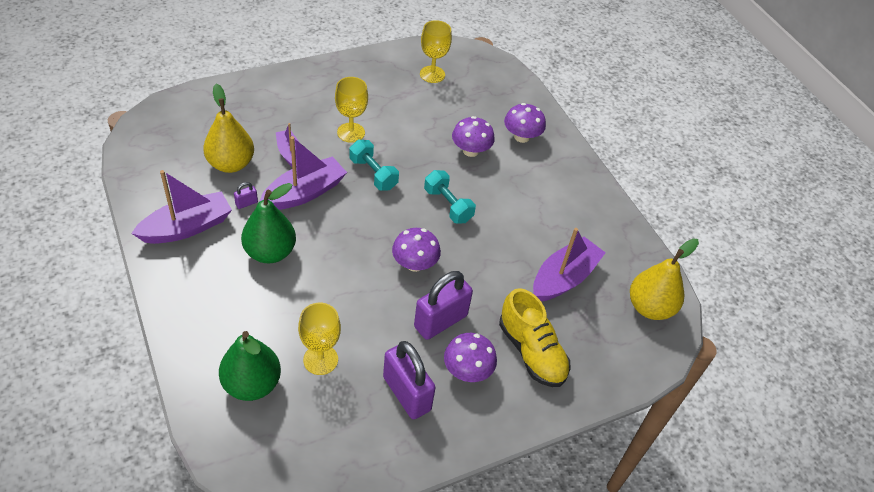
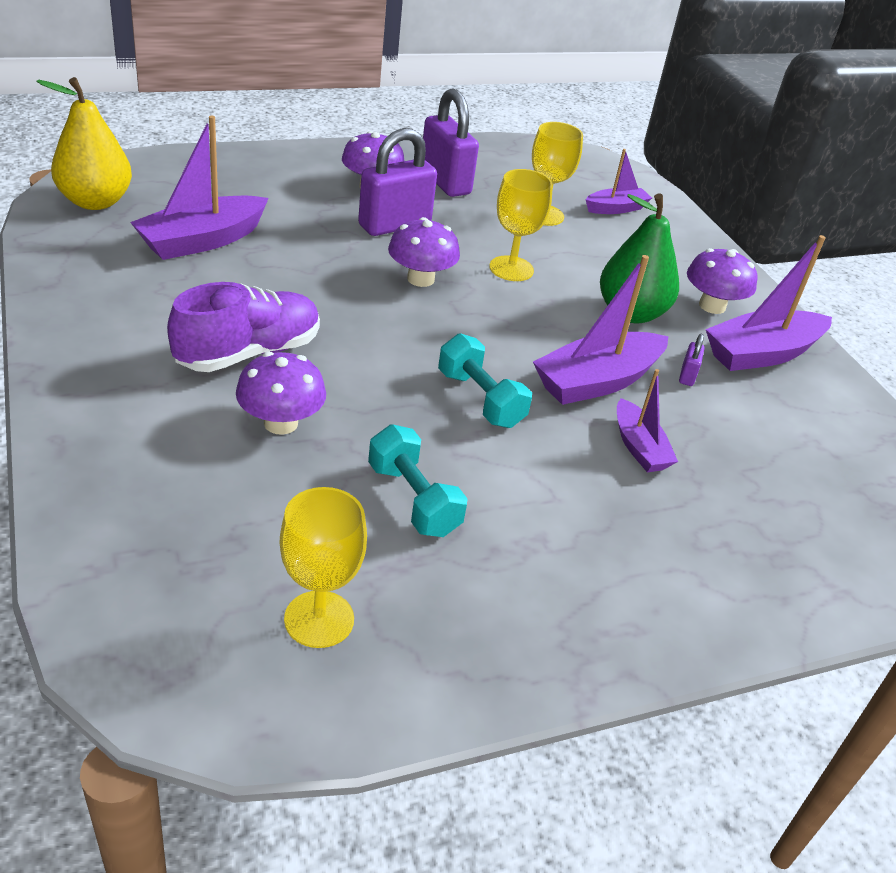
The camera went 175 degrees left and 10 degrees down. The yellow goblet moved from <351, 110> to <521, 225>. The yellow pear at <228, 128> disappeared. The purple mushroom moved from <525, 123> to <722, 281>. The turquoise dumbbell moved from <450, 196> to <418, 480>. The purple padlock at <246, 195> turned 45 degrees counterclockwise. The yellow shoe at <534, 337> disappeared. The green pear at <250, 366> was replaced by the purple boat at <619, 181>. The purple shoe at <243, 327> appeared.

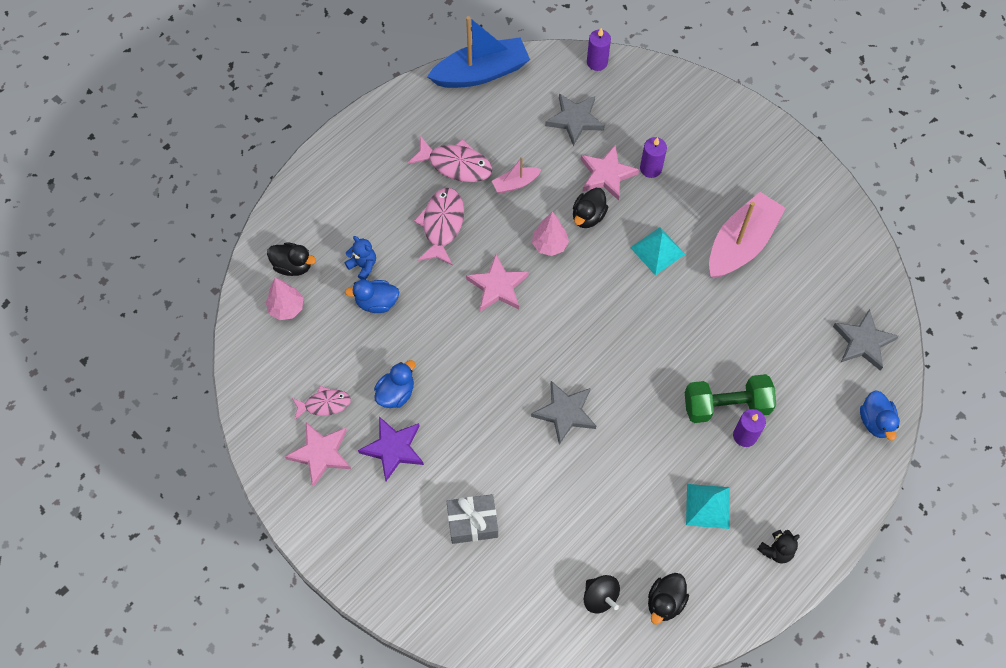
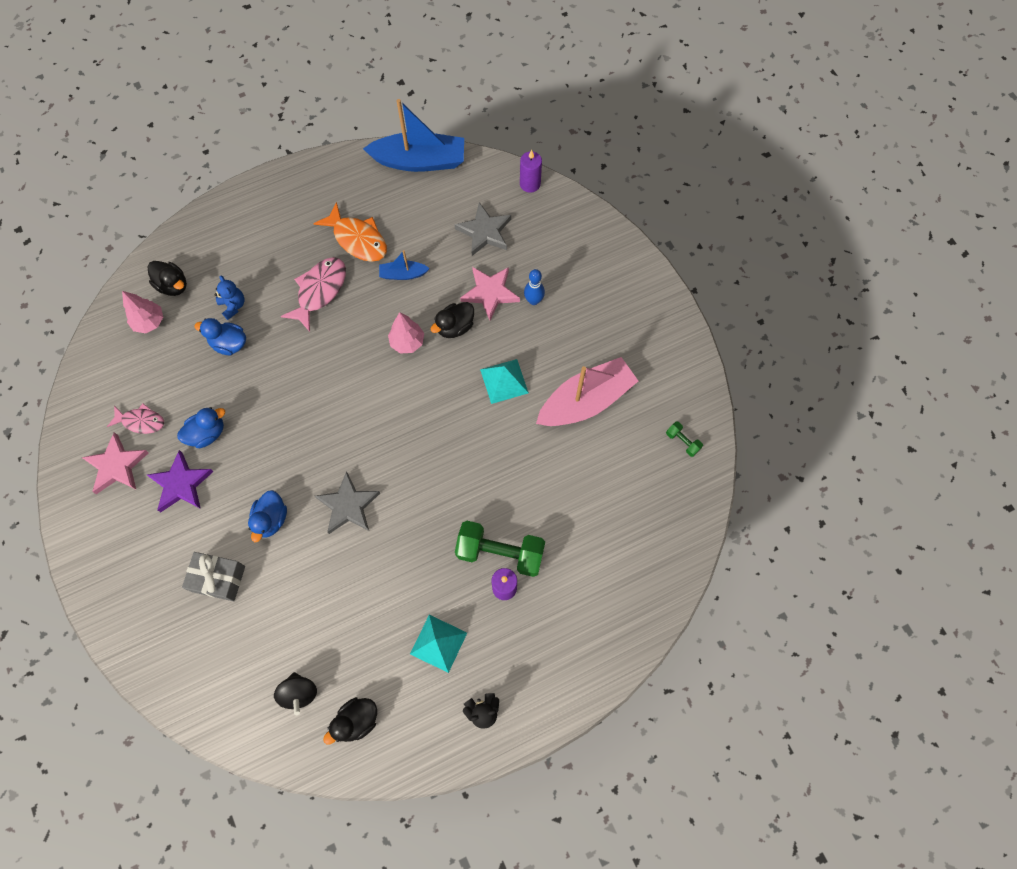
The camera went 20 degrees right and 5 degrees up. The pink fish at <450, 159> became the orange fish at <350, 232>. The purple candle at <653, 157> was replaced by the blue bowling pin at <534, 287>. The pink boat at <517, 175> became the blue boat at <404, 265>. The pink star at <497, 283> disappeared. The grey star at <866, 340> disappeared. The blue duck moved from <880, 415> to <267, 516>. The green dumbbell at <684, 439> appeared.

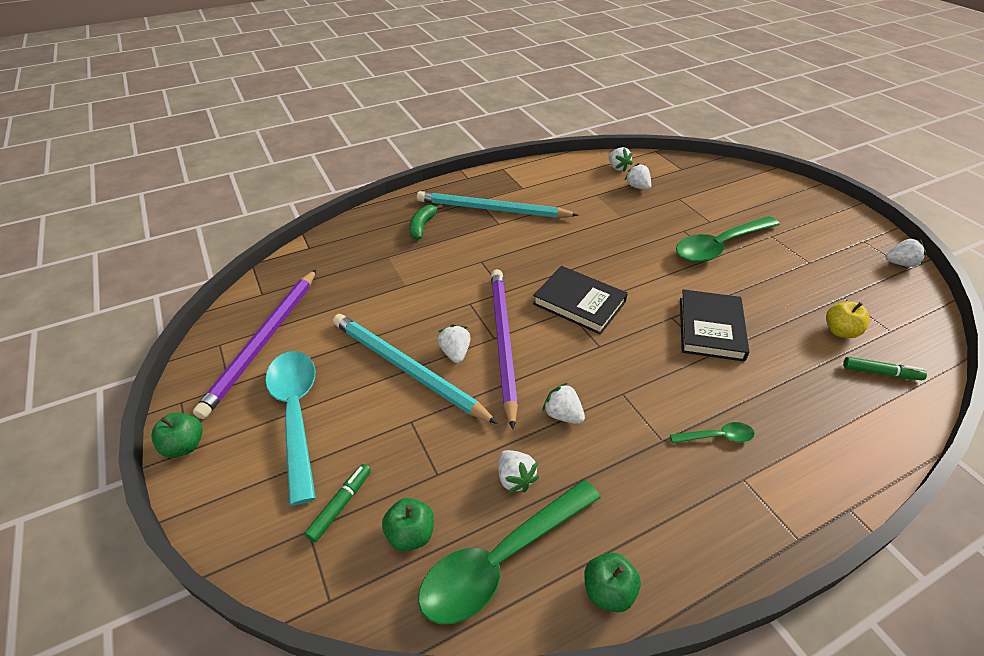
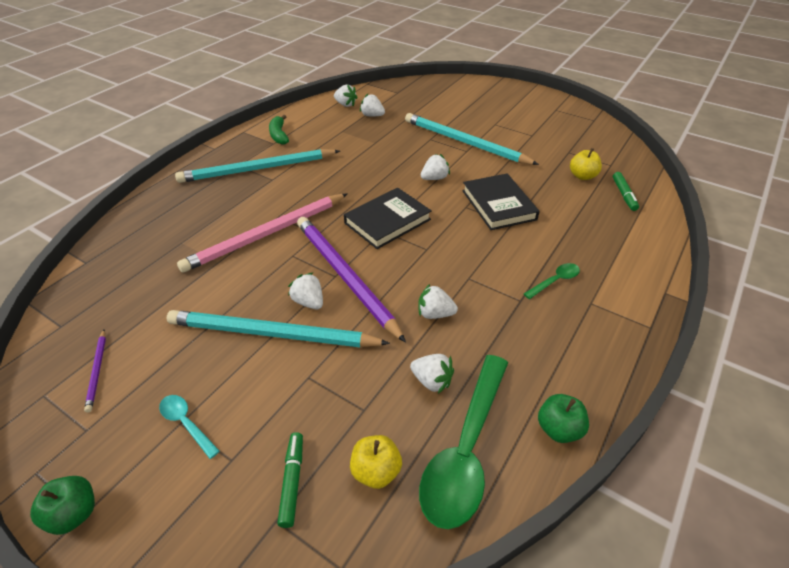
The camera went 30 degrees left and 0 degrees up. The green banana moved from <426, 222> to <279, 130>. The green spoon at <728, 239> was replaced by the turquoise pencil at <472, 139>. The white strawberry moved from <906, 252> to <435, 167>. The black book at <580, 300> turned 45 degrees counterclockwise. The purple pencil at <255, 344> changed to 0.42 times the size. The turquoise spoon at <290, 428> changed to 0.45 times the size. The green marker at <885, 368> turned 105 degrees clockwise. The green apple at <408, 524> became the yellow apple at <376, 462>. The pink pencil at <262, 233> appeared.

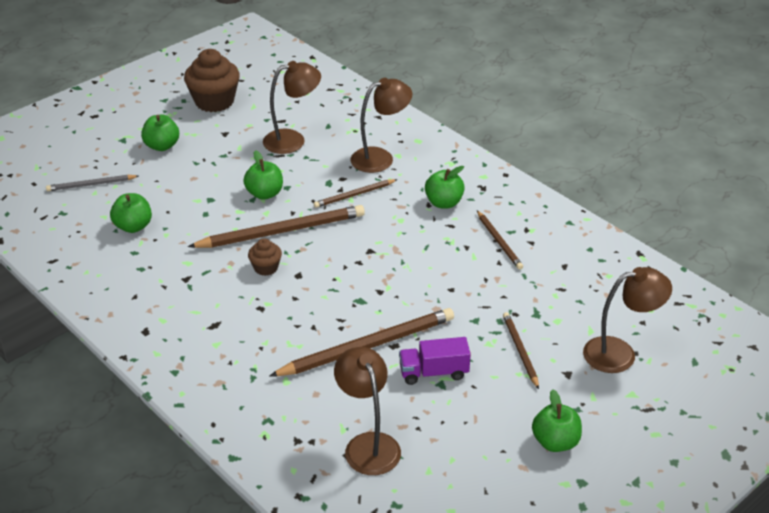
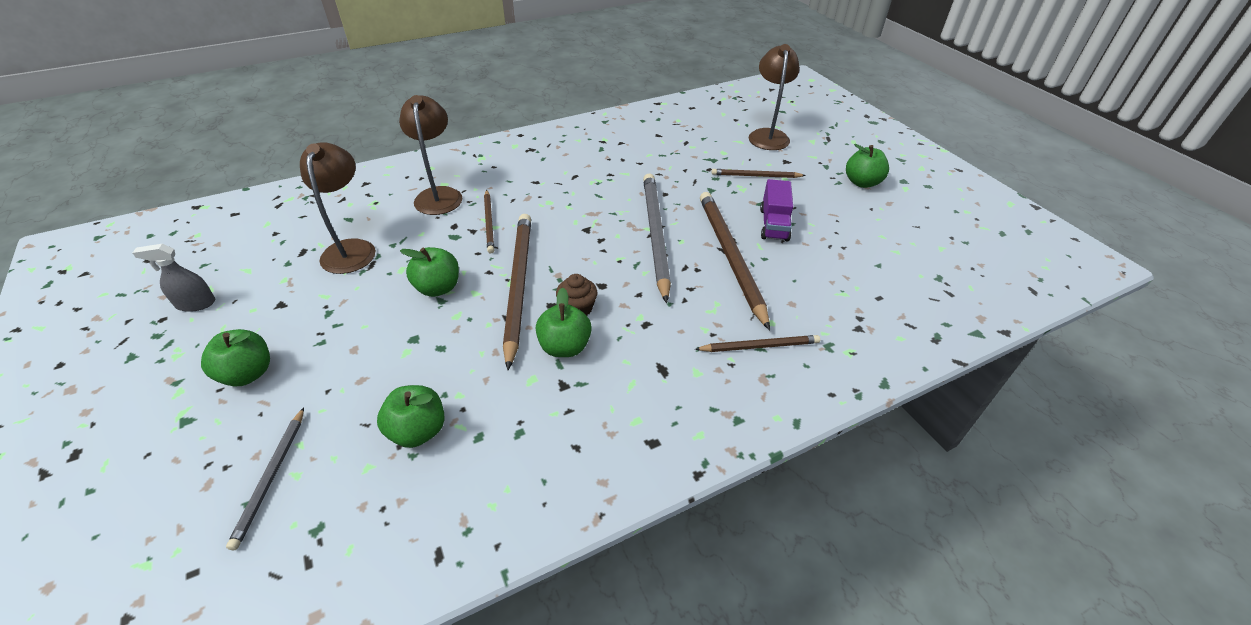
The camera went 75 degrees left and 5 degrees up. The brown cupcake at <212, 80> was replaced by the grey spray bottle at <174, 278>. The green apple moved from <445, 187> to <564, 322>. The brown pencil moved from <500, 240> to <757, 343>. The brown lamp at <367, 411> disappeared. The grey pencil at <657, 238> appeared.

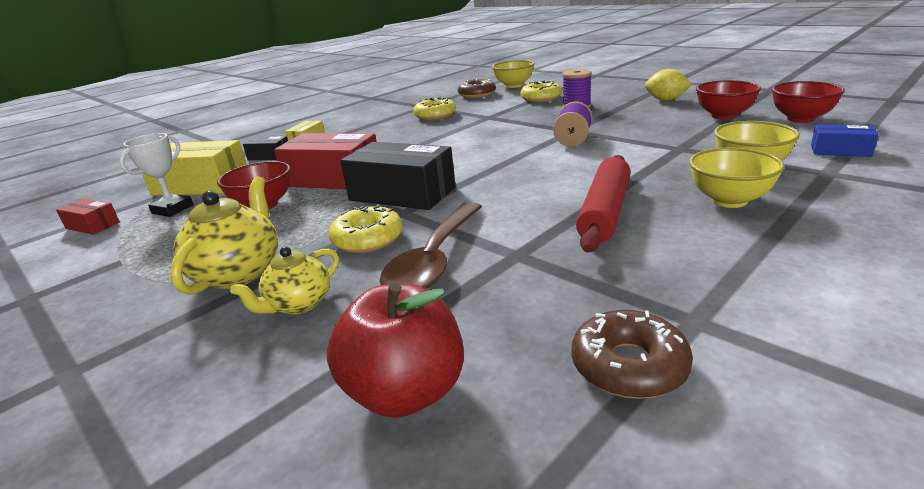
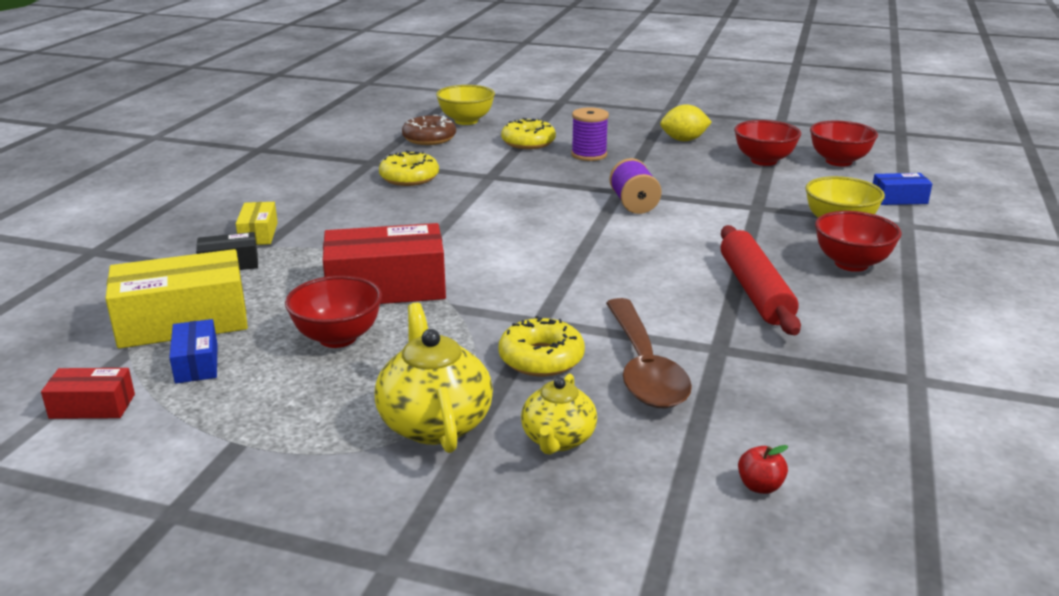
The camera went 30 degrees left and 0 degrees up. The white trophy at <156, 175> was replaced by the blue box at <193, 351>. The black box at <398, 176> disappeared. The yellow bowl at <736, 178> became the red bowl at <858, 241>. The red apple at <395, 350> changed to 0.41 times the size. The brown donut at <632, 354> disappeared.

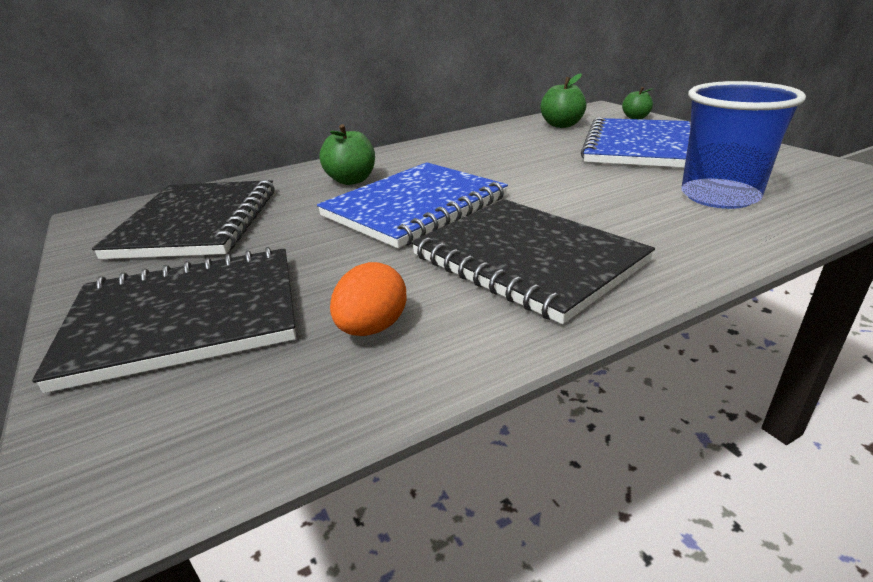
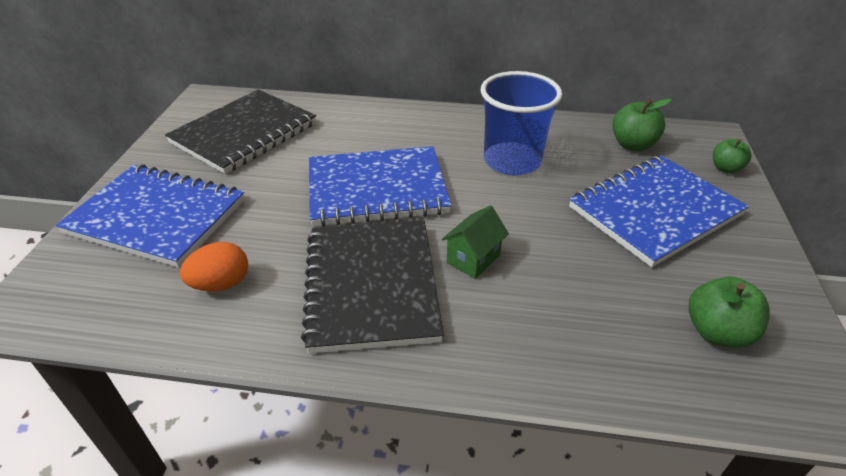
The camera went 35 degrees right and 10 degrees up. The blue cup moved from <743, 145> to <521, 123>. The green apple moved from <347, 154> to <729, 312>. The black notebook at <164, 320> became the blue notebook at <150, 216>. The green house at <475, 242> appeared.

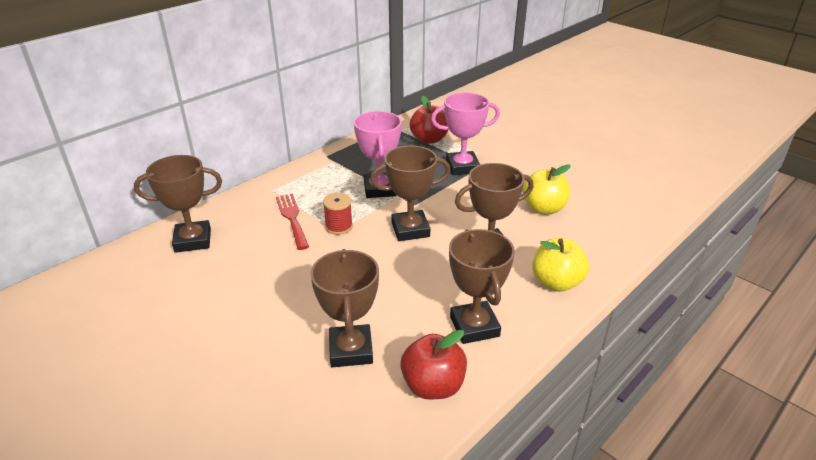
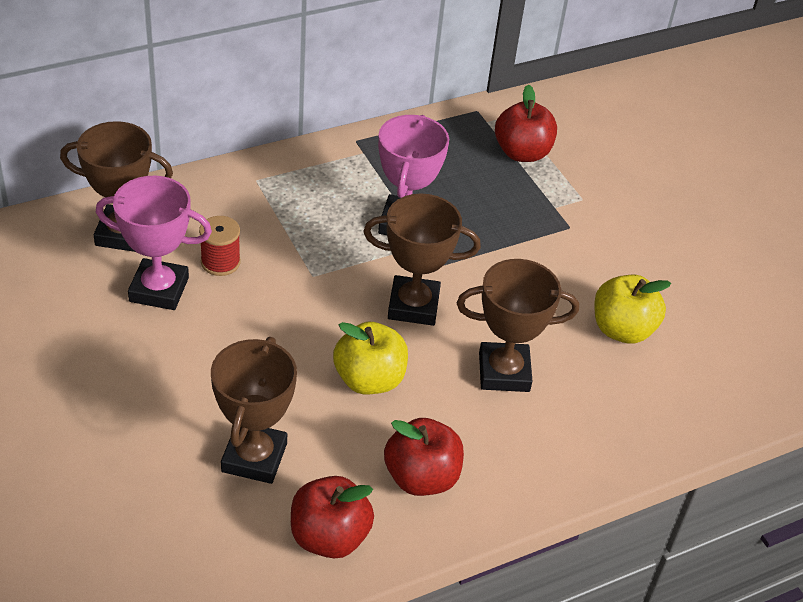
The camera went 15 degrees right and 10 degrees up. The pink trophy moved from <465, 133> to <154, 243>. The red fork at <292, 221> disappeared. The red spool moved from <338, 214> to <220, 246>. The brown trophy at <482, 286> was replaced by the red apple at <424, 457>. The yellow apple moved from <560, 265> to <370, 358>.

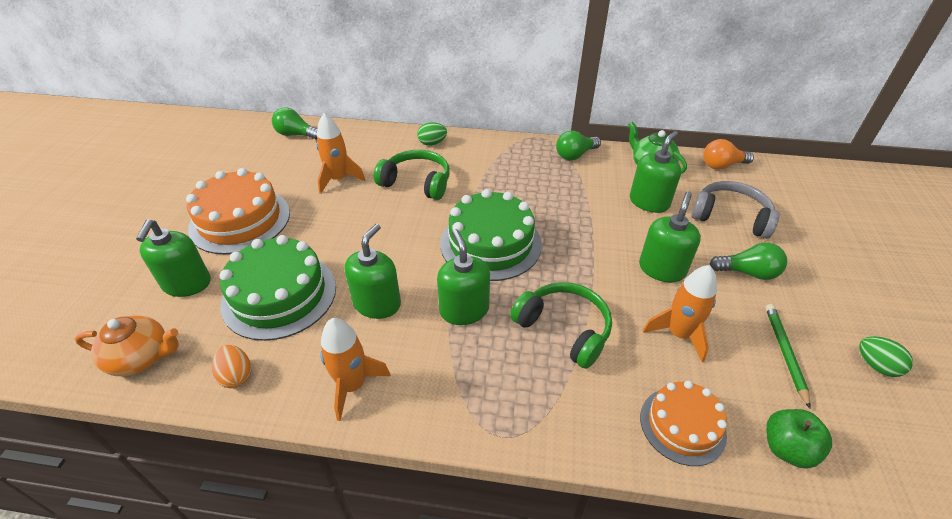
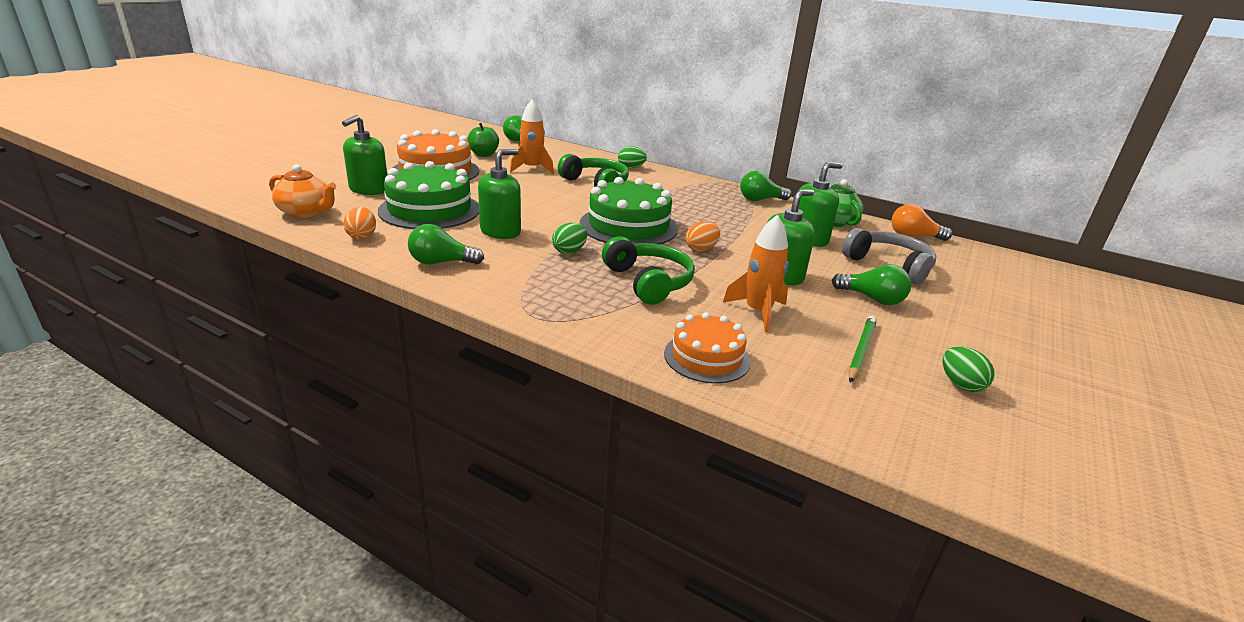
The camera went 20 degrees right and 15 degrees down. The green soap dispenser at <463, 277> was replaced by the green egg at <569, 238>. The orange rocket at <355, 369> was replaced by the green light bulb at <446, 244>. The green apple moved from <799, 439> to <483, 140>. The orange egg at <702, 237> appeared.

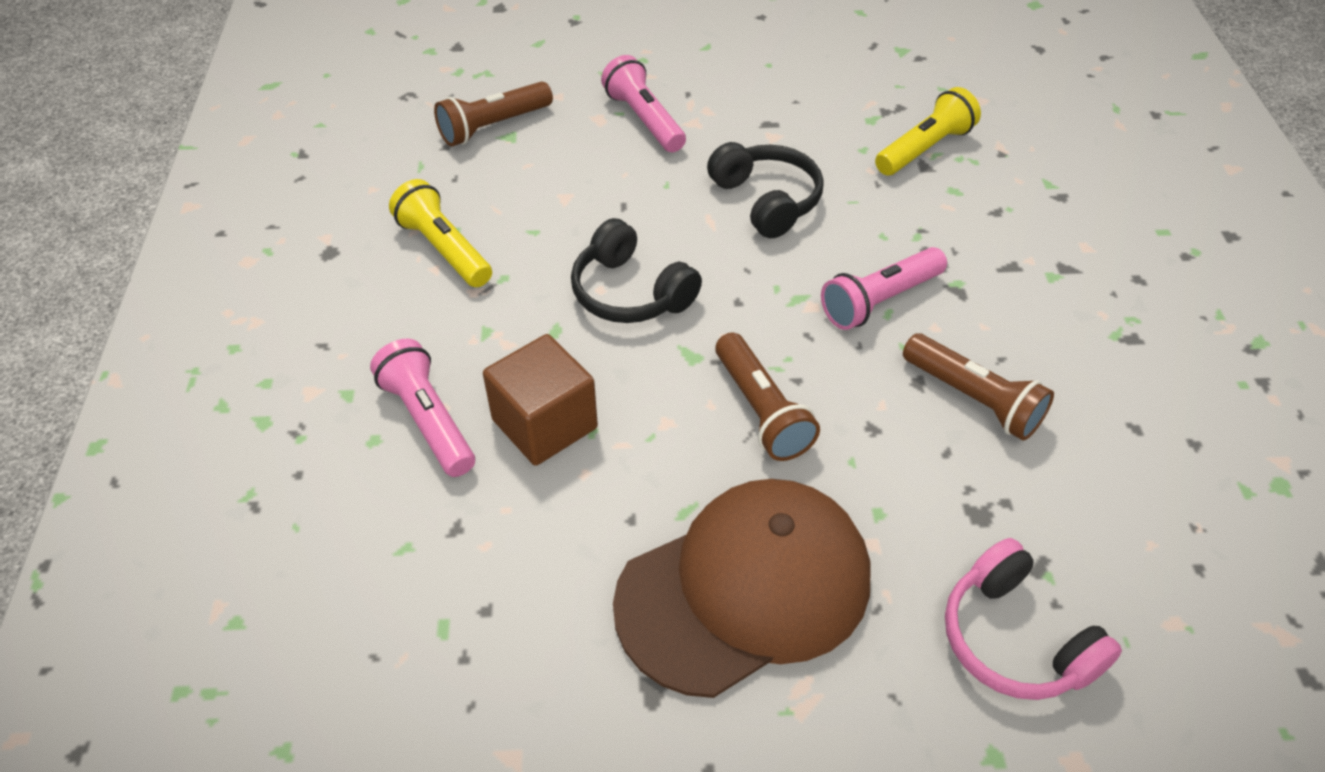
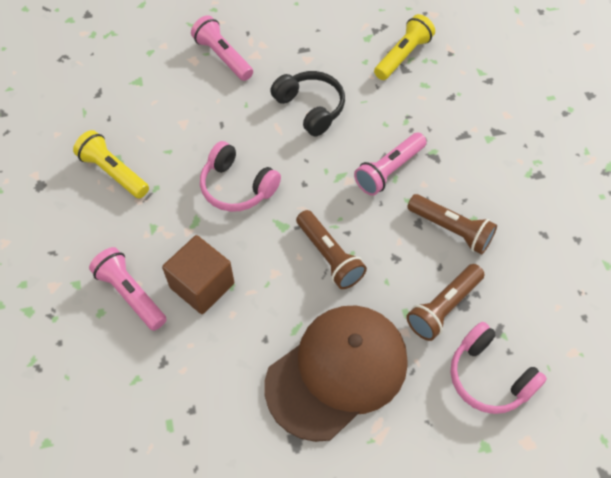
The camera went 10 degrees left and 10 degrees up. The brown flashlight moved from <493, 114> to <445, 302>. The black headphones at <636, 270> became the pink headphones at <240, 176>.

